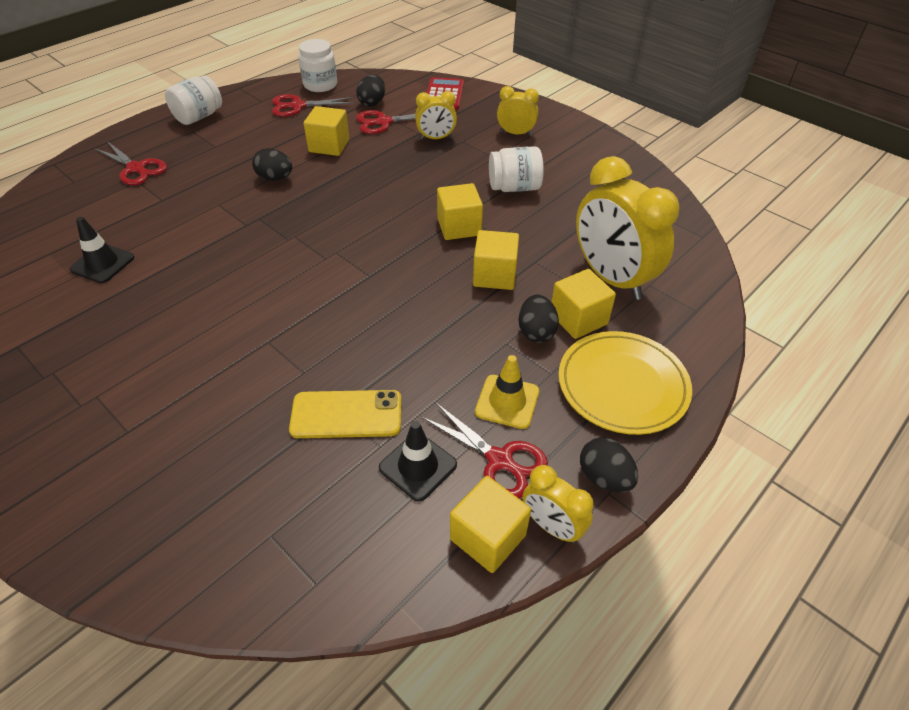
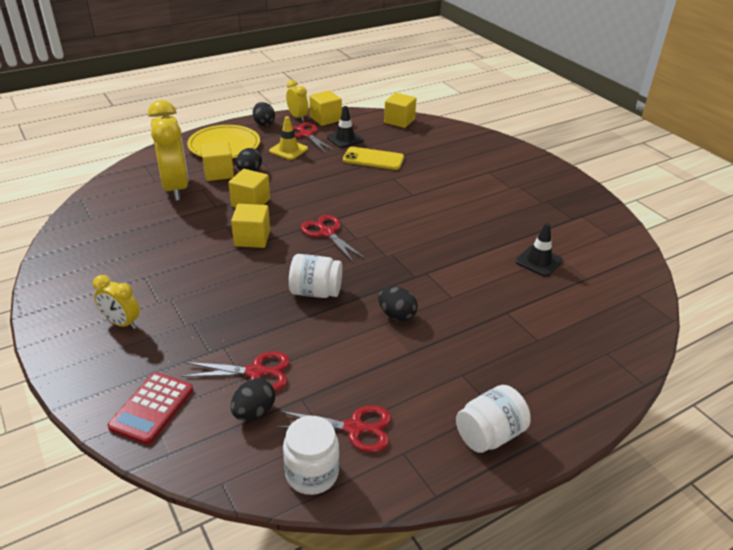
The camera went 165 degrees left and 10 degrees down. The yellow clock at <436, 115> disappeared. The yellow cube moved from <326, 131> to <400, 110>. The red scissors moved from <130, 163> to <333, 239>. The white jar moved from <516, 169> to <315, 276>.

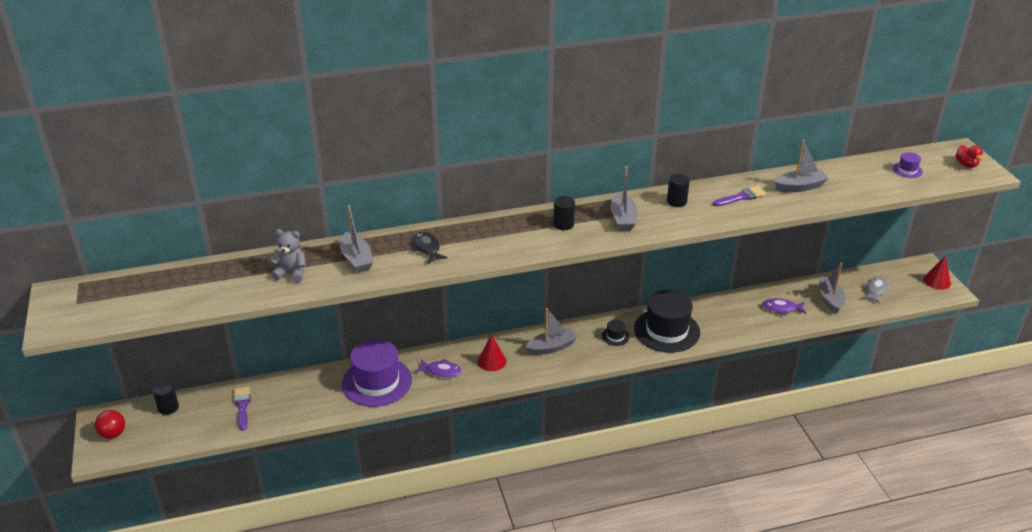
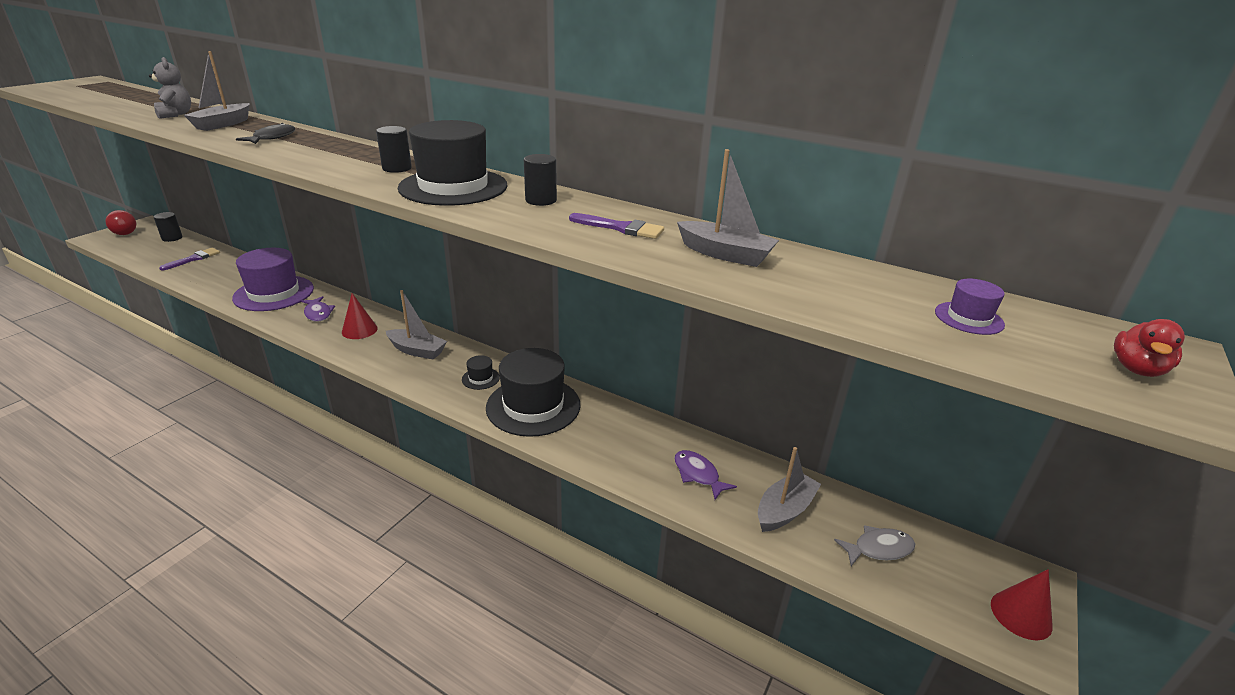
The camera went 45 degrees right and 5 degrees down. The grey boat at <623, 198> was replaced by the black hat at <452, 163>.

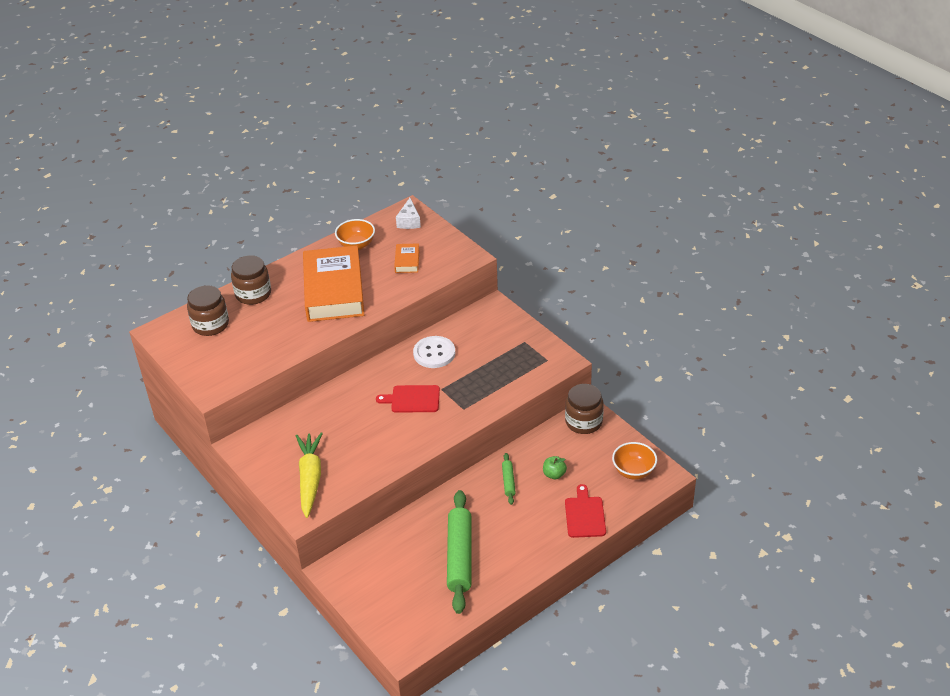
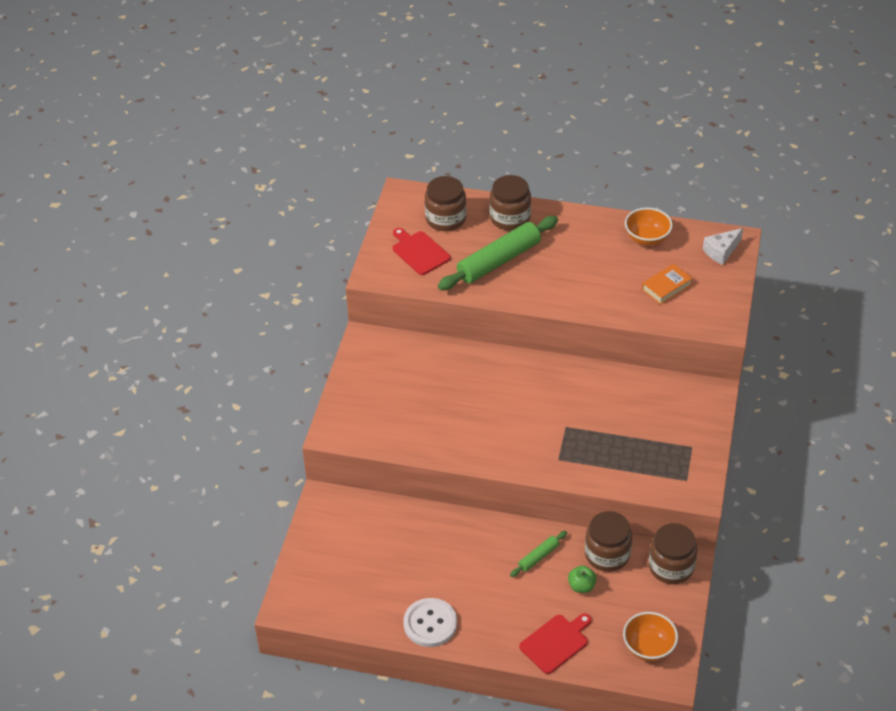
The camera went 50 degrees right and 5 degrees up. The orange book at <333, 284> disappeared. The white button moved from <434, 352> to <430, 622>. The red cutting board moved from <408, 399> to <422, 251>. The yellow carrot at <309, 475> disappeared. The green rolling pin moved from <459, 552> to <498, 253>. The brown jar at <608, 541> appeared.

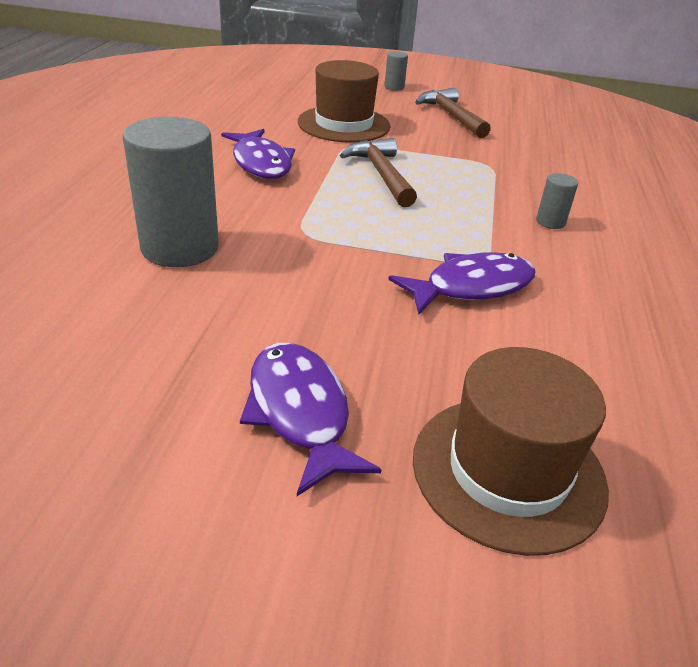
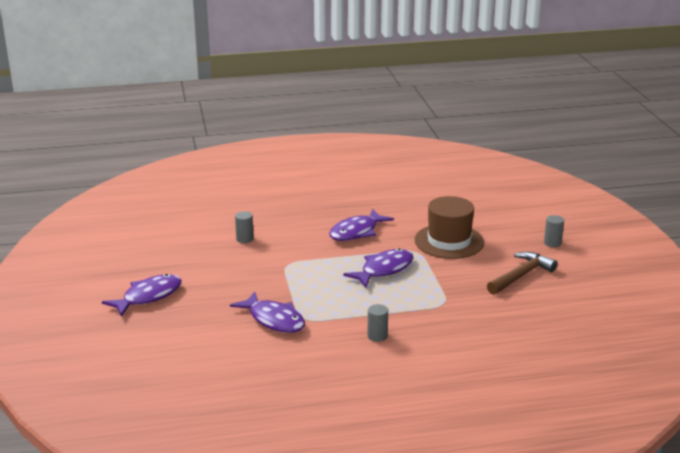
The camera went 70 degrees right and 10 degrees down. The grey cylinder at <171, 191> changed to 0.44 times the size. The brown hammer at <378, 172> was replaced by the purple fish at <378, 267>. The brown hat at <511, 451> disappeared.

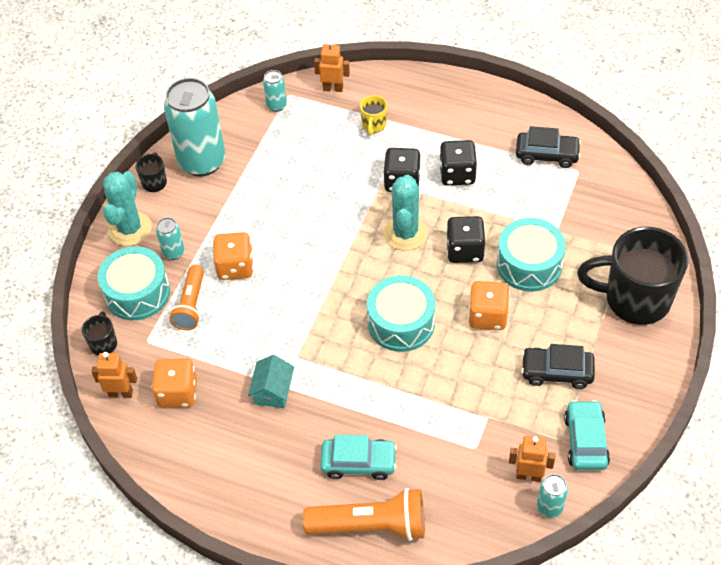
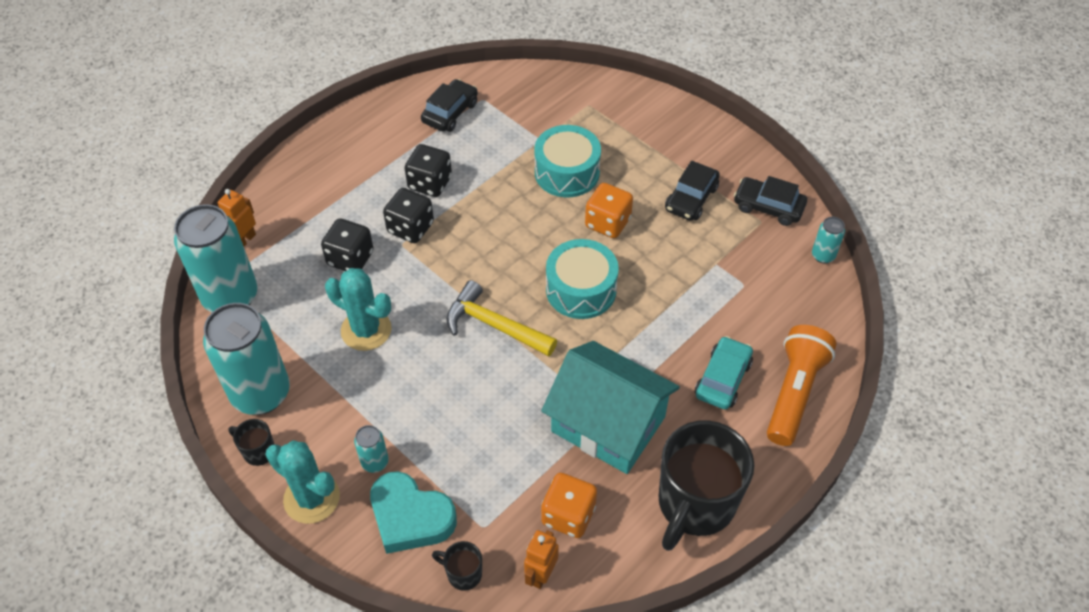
The camera went 70 degrees left and 0 degrees up. The turquoise can at <275, 91> changed to 2.28 times the size. The yellow mug at <373, 115> disappeared. The turquoise cactus moved from <406, 213> to <358, 309>. The black dice moved from <465, 239> to <347, 244>. The black mug moved from <632, 276> to <706, 485>. The orange dice at <233, 256> disappeared. The turquoise drum at <134, 283> was replaced by the turquoise heart at <413, 512>. The orange flashlight at <186, 297> disappeared. The turquoise house at <271, 381> changed to 2.25 times the size. The turquoise car at <587, 435> became the black car at <770, 201>. The orange robot at <532, 459> disappeared. The yellow hammer at <501, 318> appeared.

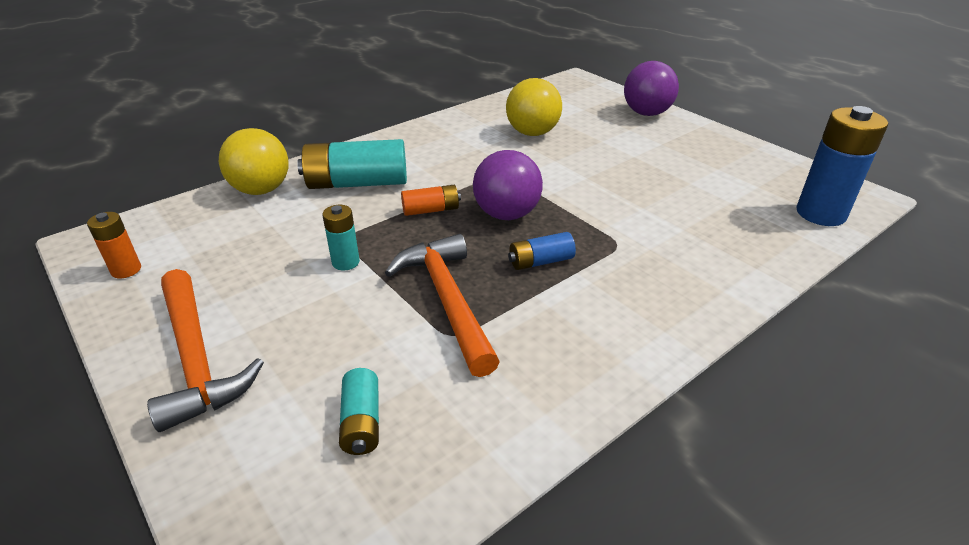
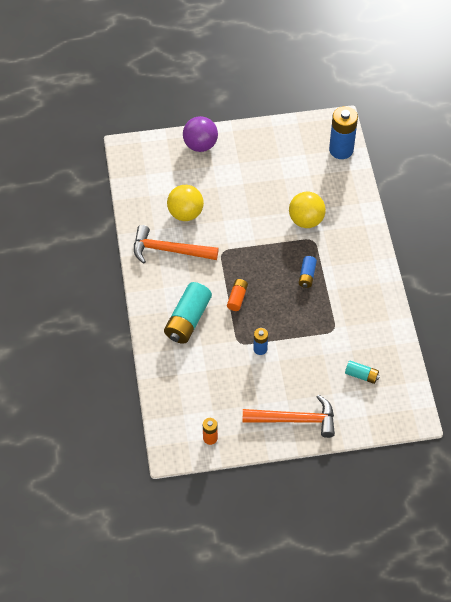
The camera went 60 degrees left and 20 degrees up. The yellow ball moved from <254, 161> to <307, 210>. The purple ball at <508, 185> disappeared. The turquoise battery at <341, 238> became the blue battery at <260, 341>. The orange hammer moved from <442, 305> to <176, 244>.

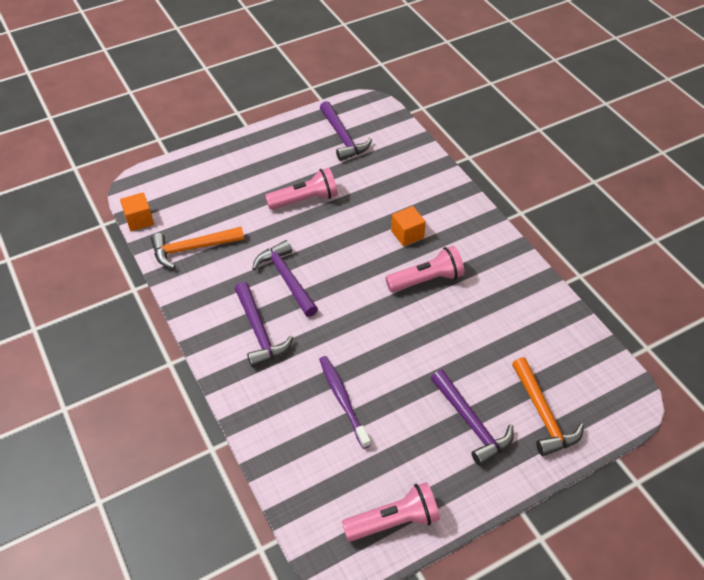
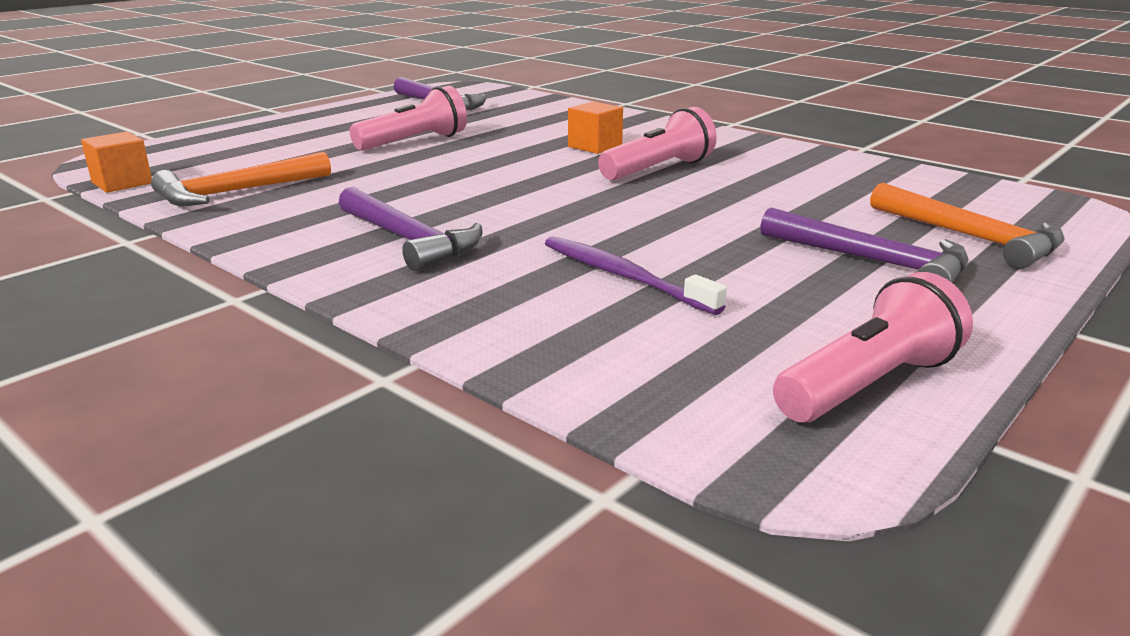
The camera went 20 degrees left and 25 degrees down. The purple hammer at <285, 278> disappeared.

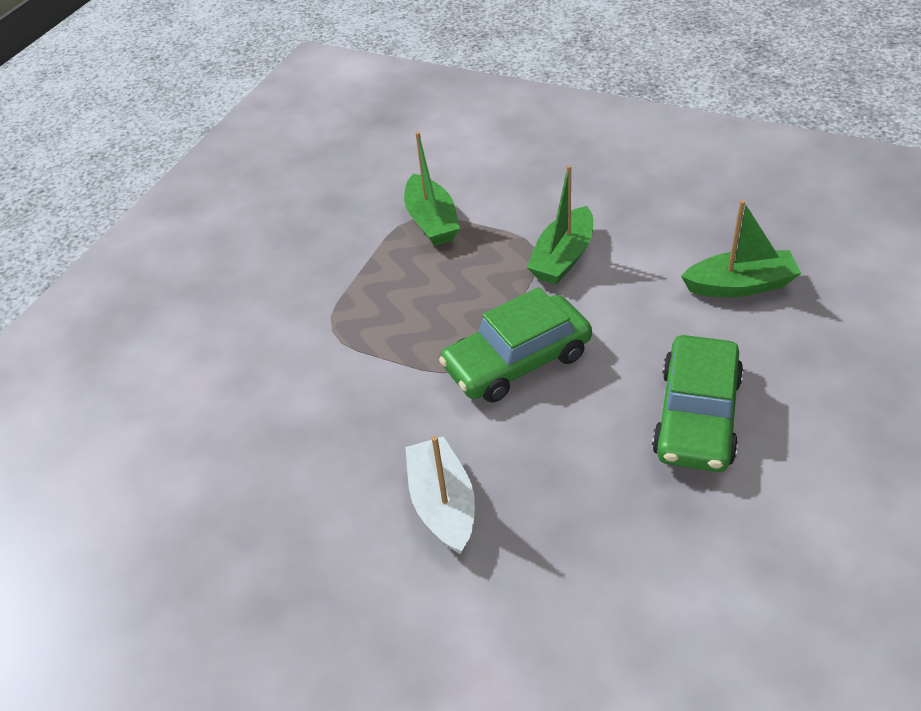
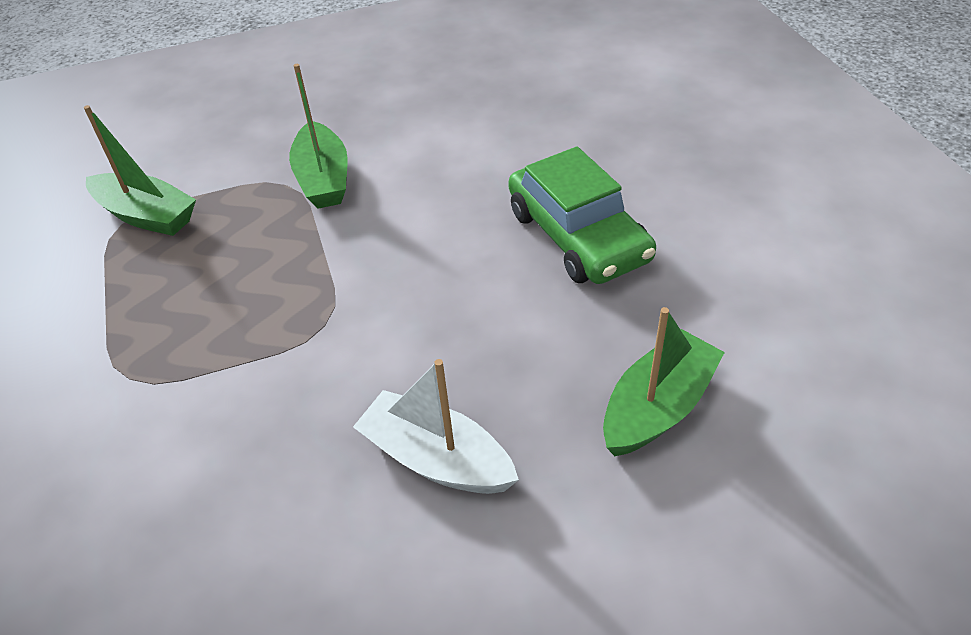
The camera went 45 degrees left and 0 degrees up. The green boat moved from <741, 248> to <664, 381>. The green car at <515, 345> disappeared.

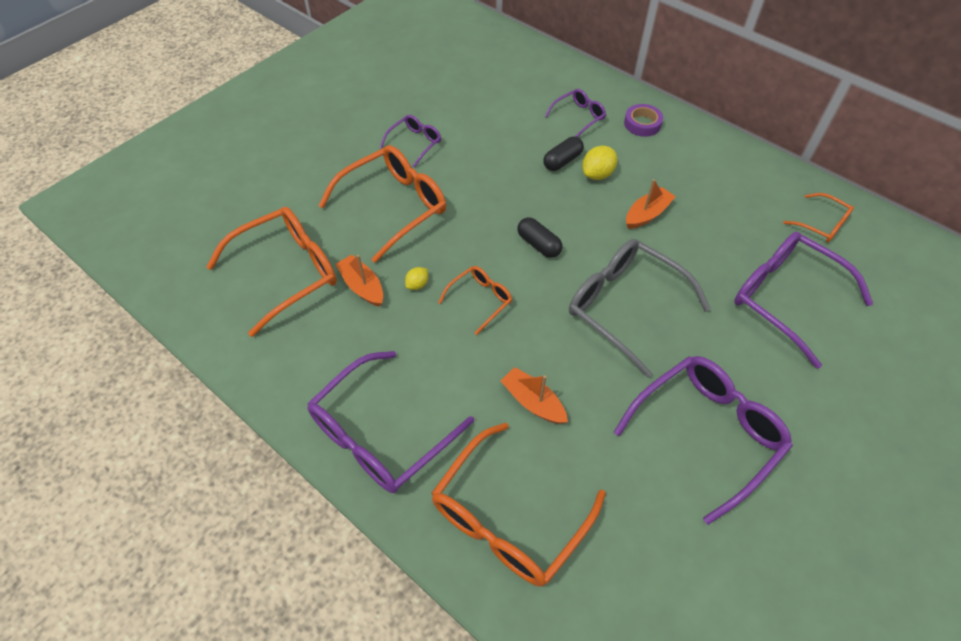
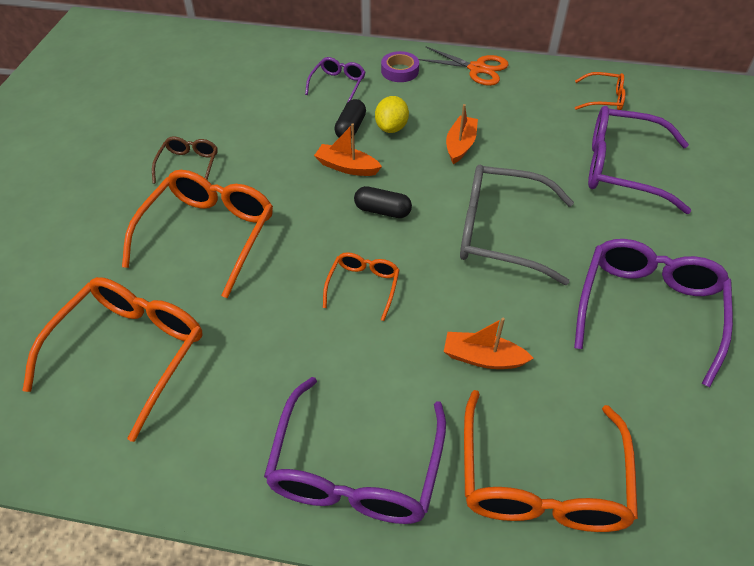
The camera went 30 degrees left and 5 degrees down. The purple glasses at <410, 141> became the brown glasses at <185, 160>. The orange boat moved from <359, 281> to <348, 149>. The yellow lemon at <416, 278> disappeared. The orange scissors at <464, 66> appeared.

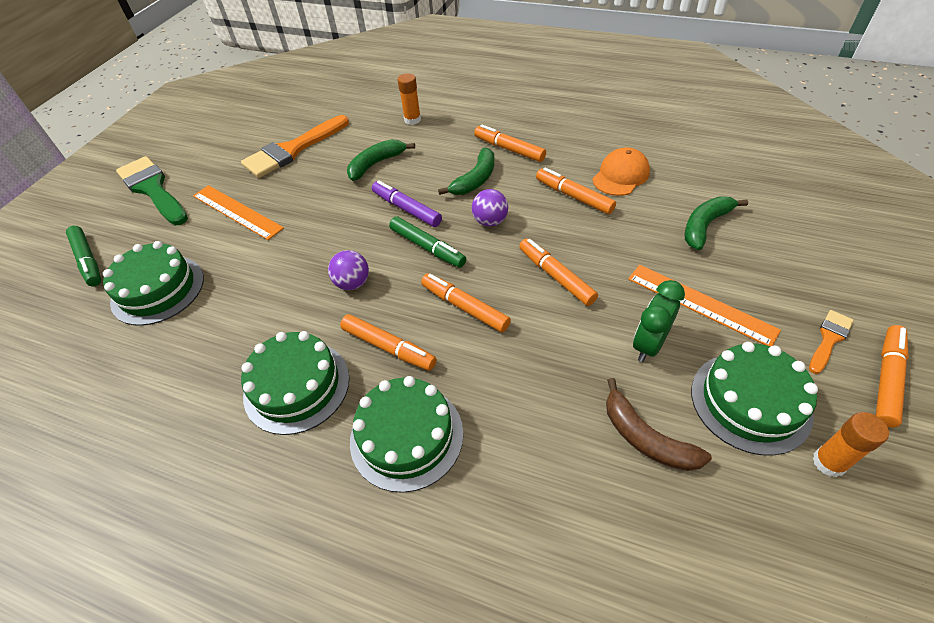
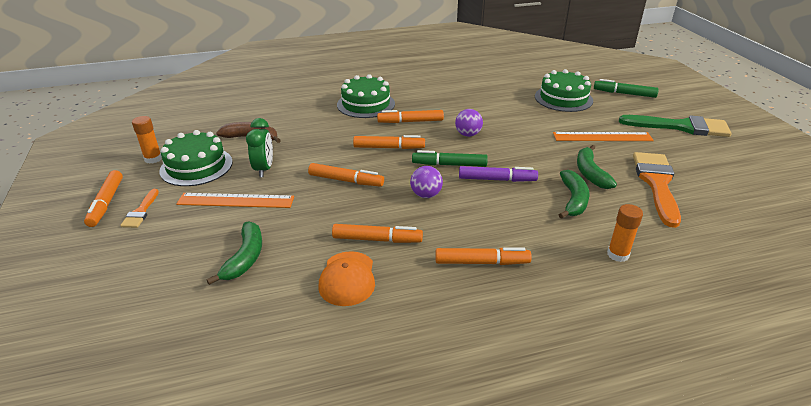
The camera went 140 degrees right and 15 degrees down. The green banana moved from <466, 171> to <597, 167>. The green cake at <295, 383> disappeared.

